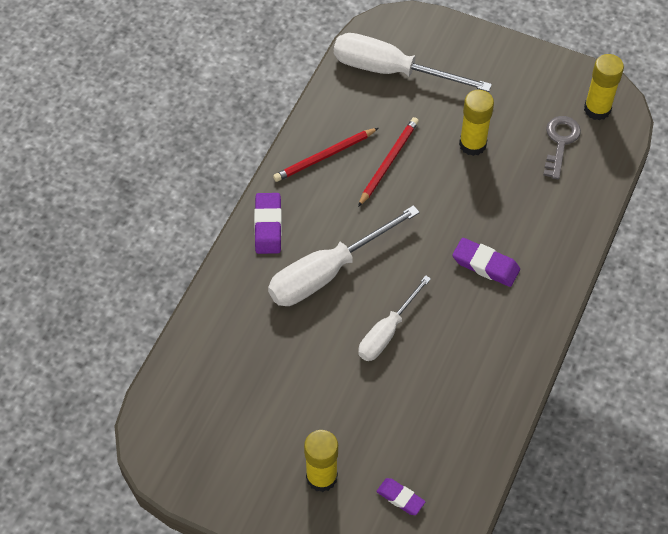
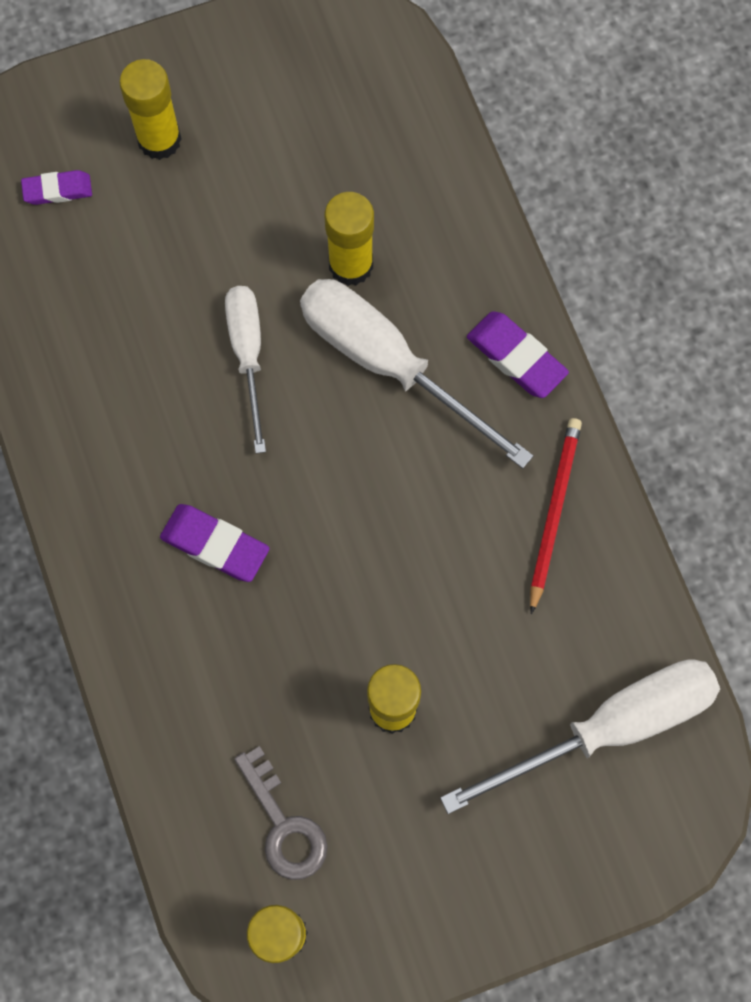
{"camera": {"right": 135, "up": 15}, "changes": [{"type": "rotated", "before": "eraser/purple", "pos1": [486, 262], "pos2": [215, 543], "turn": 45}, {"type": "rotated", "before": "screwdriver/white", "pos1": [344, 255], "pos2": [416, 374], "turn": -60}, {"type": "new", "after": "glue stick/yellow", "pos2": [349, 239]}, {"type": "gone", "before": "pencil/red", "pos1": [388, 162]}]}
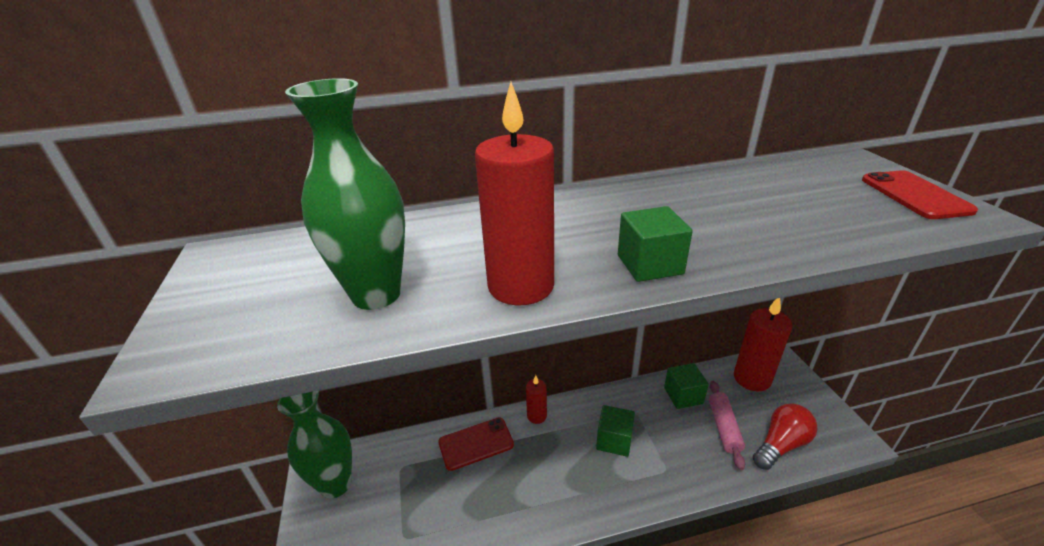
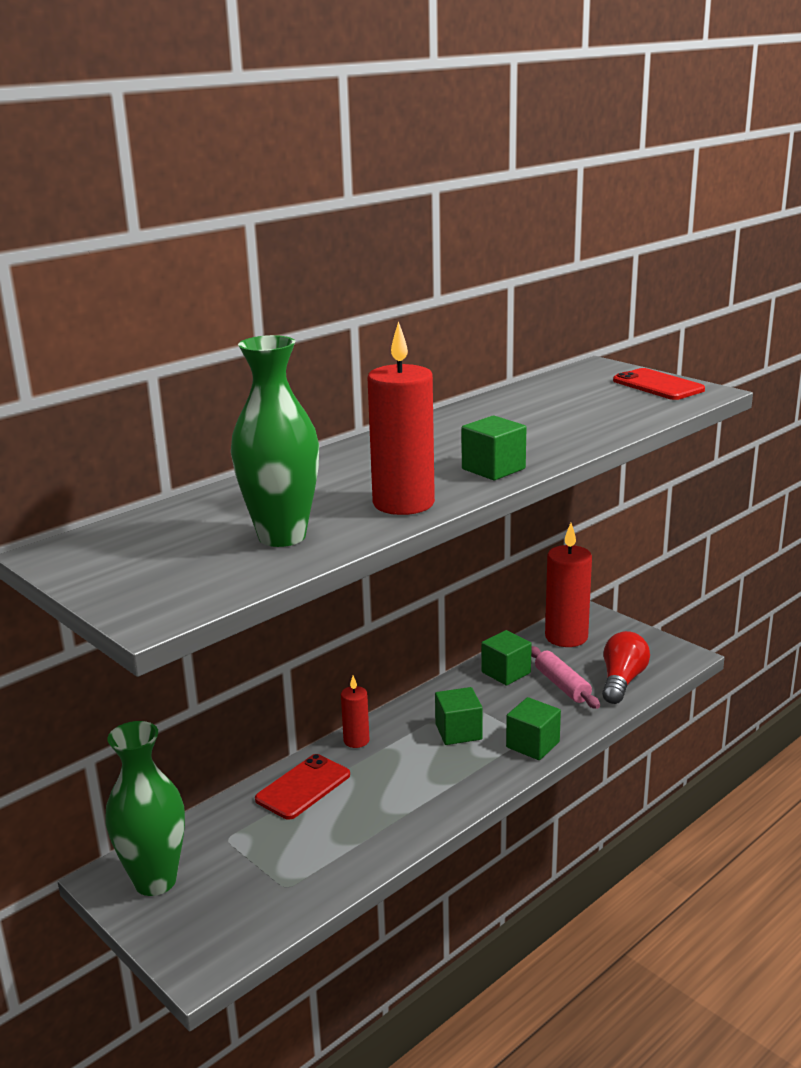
{"camera": {"right": -30, "up": -10}, "changes": [{"type": "new", "after": "cube/green", "pos2": [533, 728]}]}
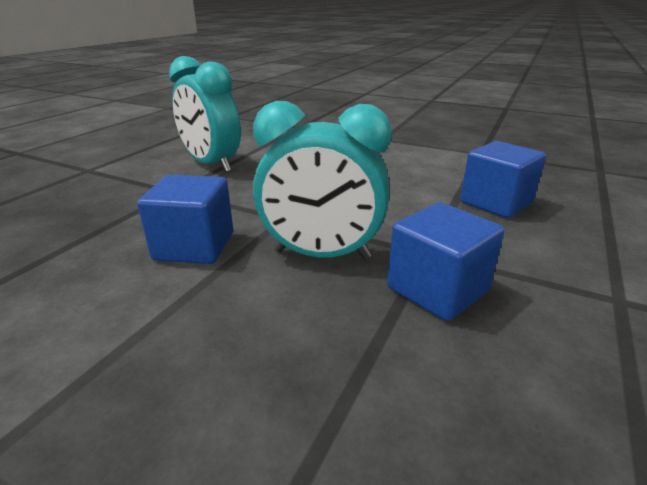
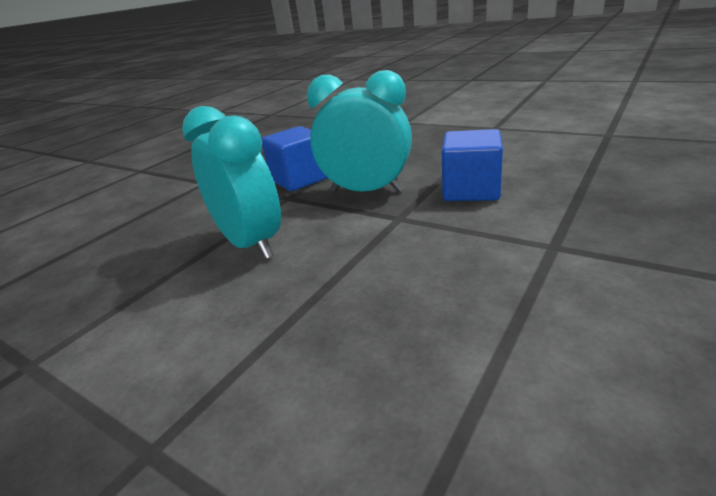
{"camera": {"right": -170, "up": 0}, "changes": [{"type": "shifted", "before": "clock/turquoise", "pos1": [205, 114], "pos2": [231, 182]}, {"type": "gone", "before": "cube/blue", "pos1": [503, 179]}]}
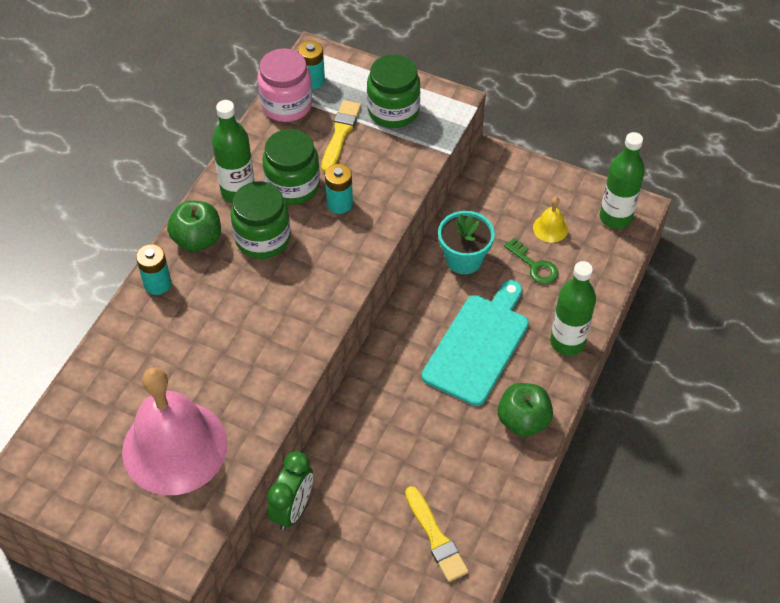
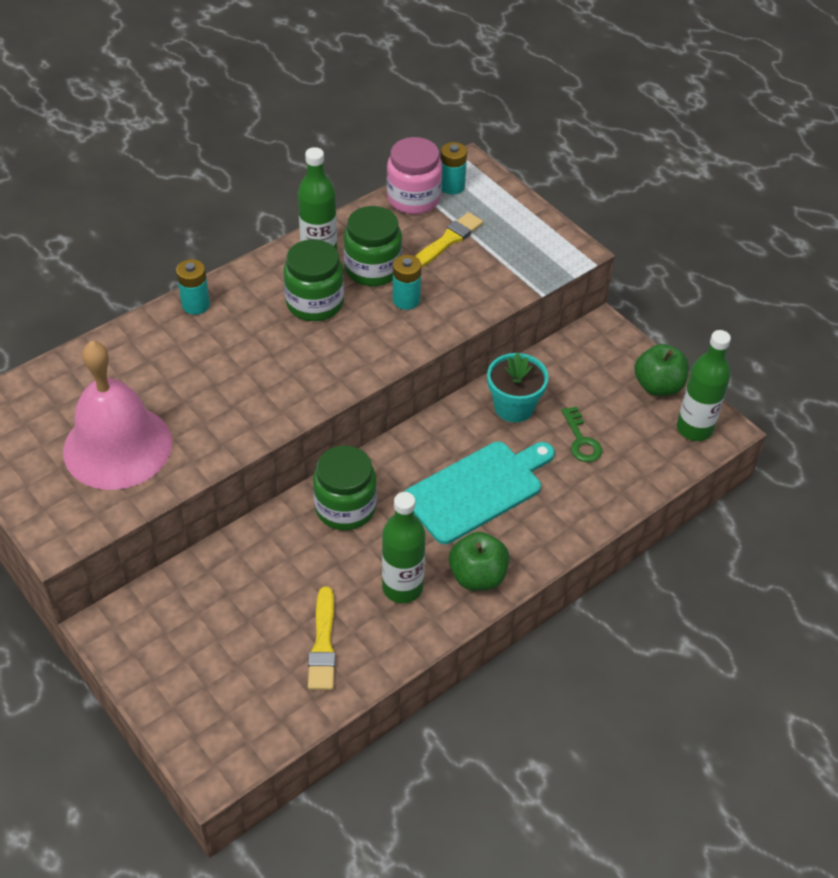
{"camera": {"right": 25, "up": -5}, "changes": [{"type": "shifted", "before": "jar/green", "pos1": [393, 91], "pos2": [345, 488]}, {"type": "shifted", "before": "bottle/green", "pos1": [573, 308], "pos2": [404, 547]}, {"type": "shifted", "before": "apple/green", "pos1": [194, 226], "pos2": [661, 370]}, {"type": "gone", "before": "clock/green", "pos1": [290, 490]}, {"type": "gone", "before": "bell/yellow", "pos1": [550, 220]}]}
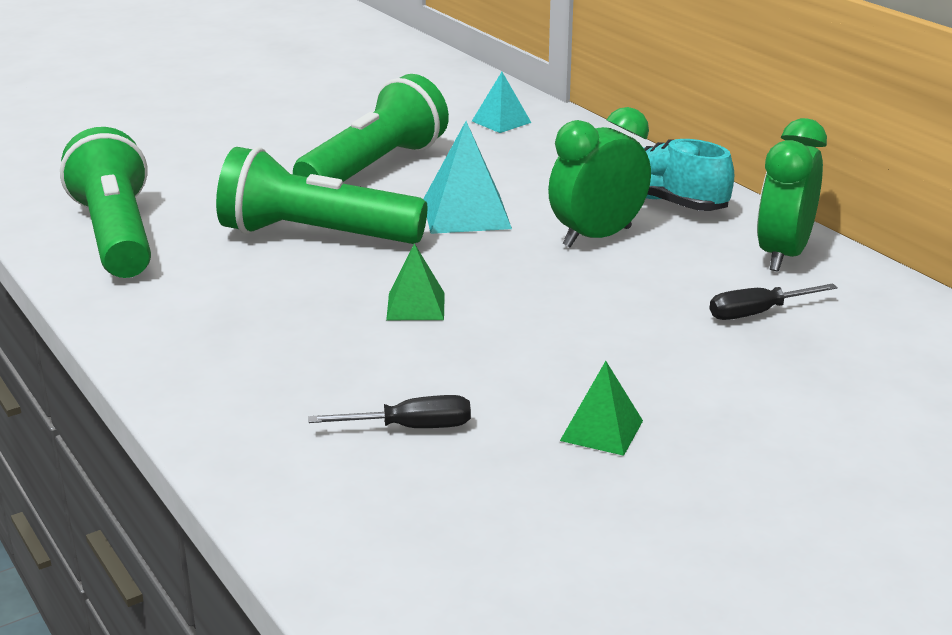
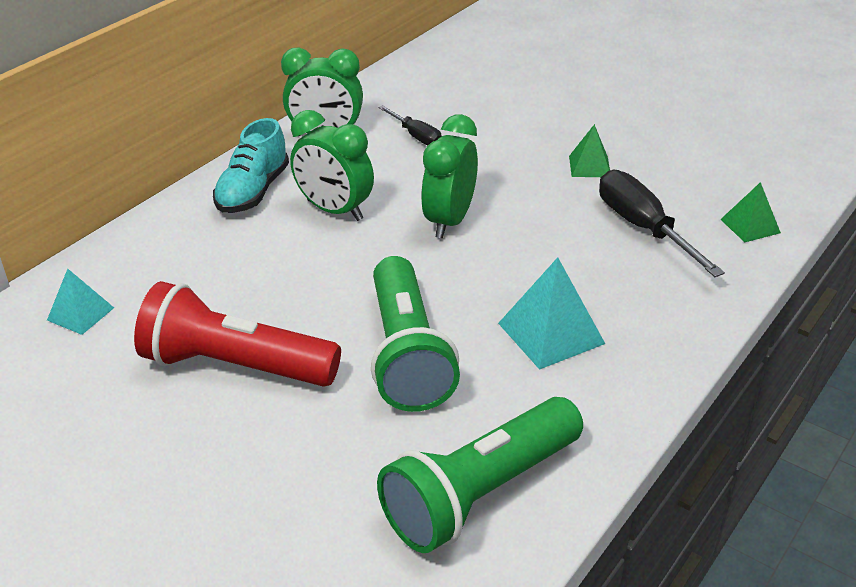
{"camera": {"right": -110, "up": 10}, "changes": [{"type": "repainted", "before": "flashlight/green", "after": "flashlight/red", "pos1": [371, 128], "pos2": [237, 334]}, {"type": "new", "after": "clock/green", "pos2": [449, 176]}, {"type": "shifted", "before": "pyramid/turquoise", "pos1": [467, 177], "pos2": [551, 313]}, {"type": "scaled", "before": "screwdriver/black", "pos1": [390, 411], "pos2": [662, 223], "scale": 1.74}, {"type": "shifted", "before": "pyramid/green", "pos1": [415, 281], "pos2": [750, 212]}]}
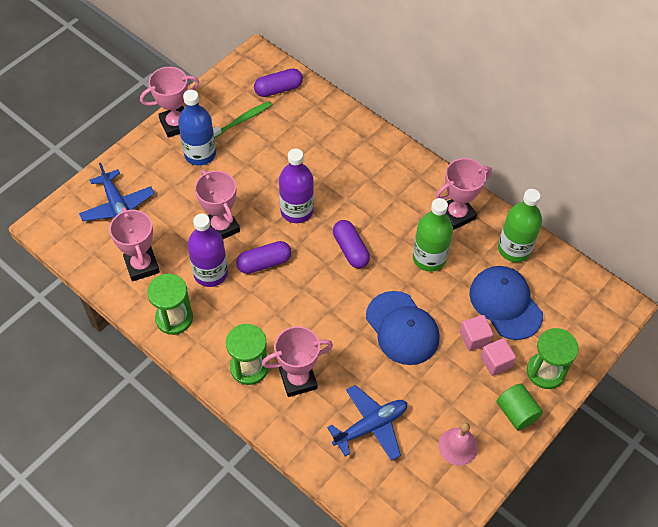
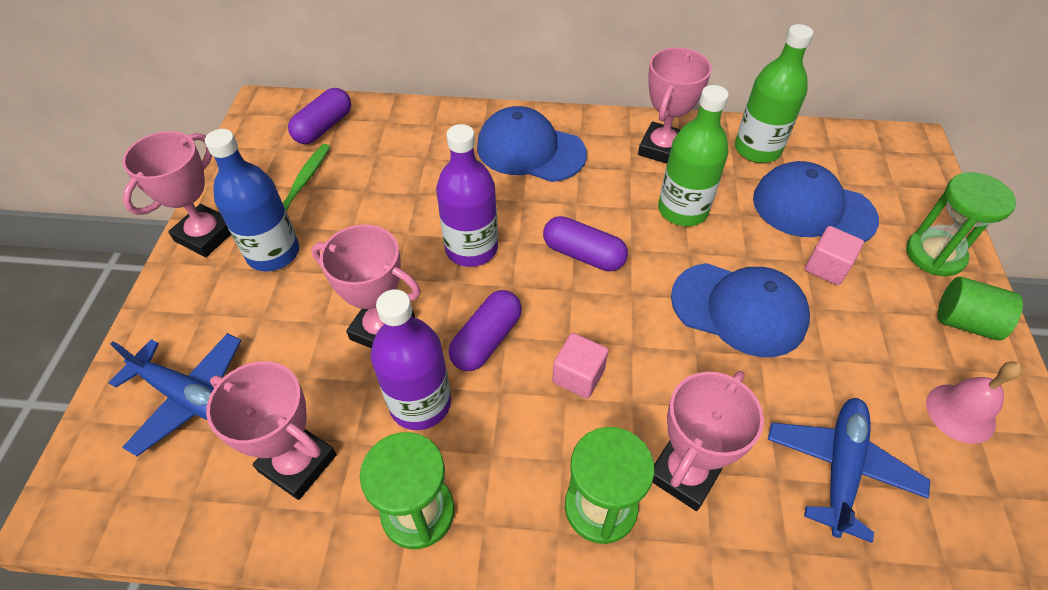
{"camera": {"right": -35, "up": -5}, "changes": [{"type": "new", "after": "cap/blue", "pos2": [532, 144]}, {"type": "shifted", "before": "cube/pink", "pos1": [498, 357], "pos2": [580, 366]}]}
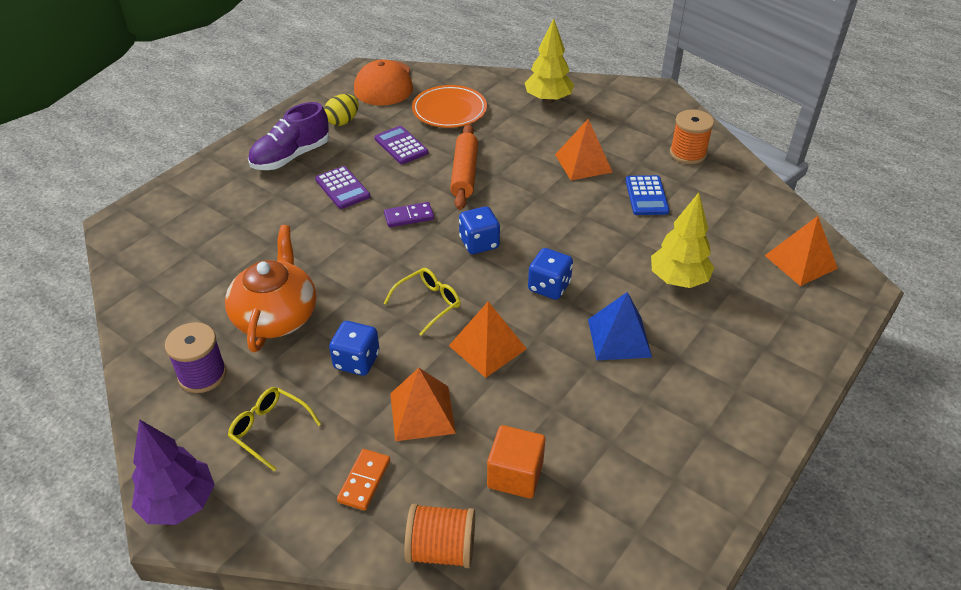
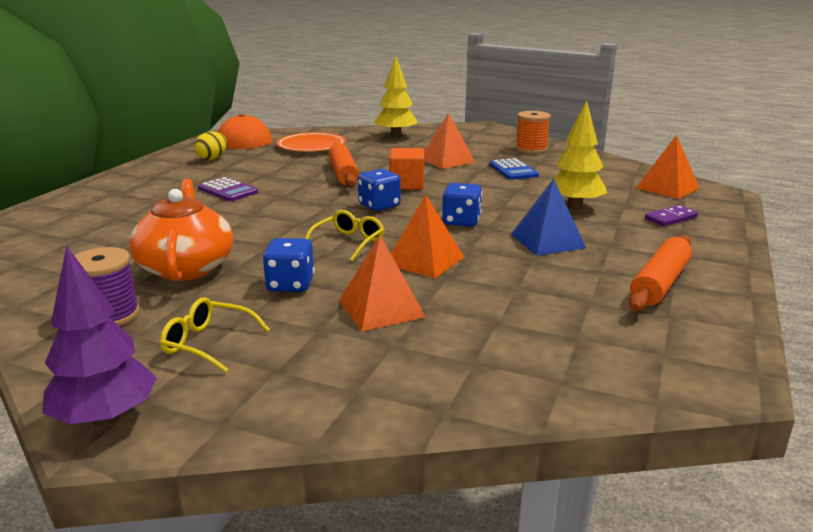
{"camera": {"right": -15, "up": -20}, "changes": [{"type": "shifted", "before": "cube/orange", "pos1": [516, 461], "pos2": [406, 169]}, {"type": "new", "after": "rolling pin/orange", "pos2": [660, 273]}, {"type": "shifted", "before": "domino/purple", "pos1": [409, 214], "pos2": [671, 215]}, {"type": "gone", "before": "shoe/purple", "pos1": [288, 136]}, {"type": "gone", "before": "domino/orange", "pos1": [363, 480]}, {"type": "gone", "before": "calculator/purple", "pos1": [401, 145]}, {"type": "gone", "before": "spool/orange", "pos1": [439, 536]}]}
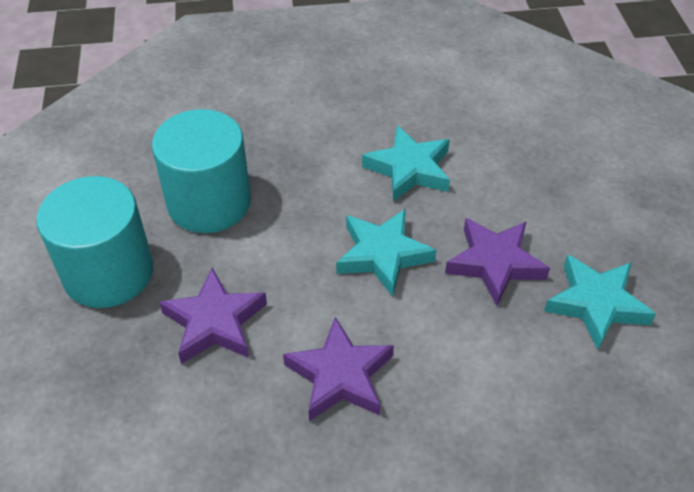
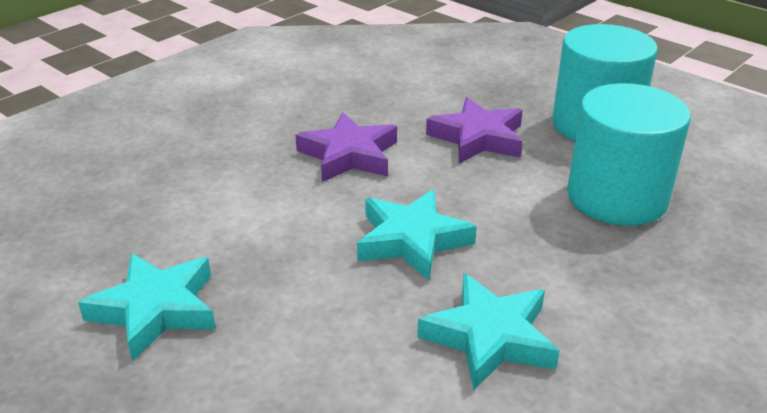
{"camera": {"right": 140, "up": -15}, "changes": [{"type": "gone", "before": "star/purple", "pos1": [497, 262]}]}
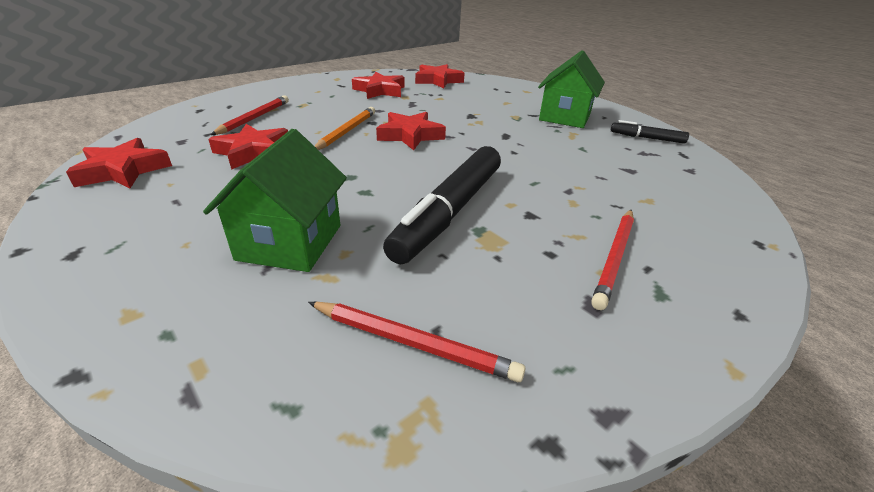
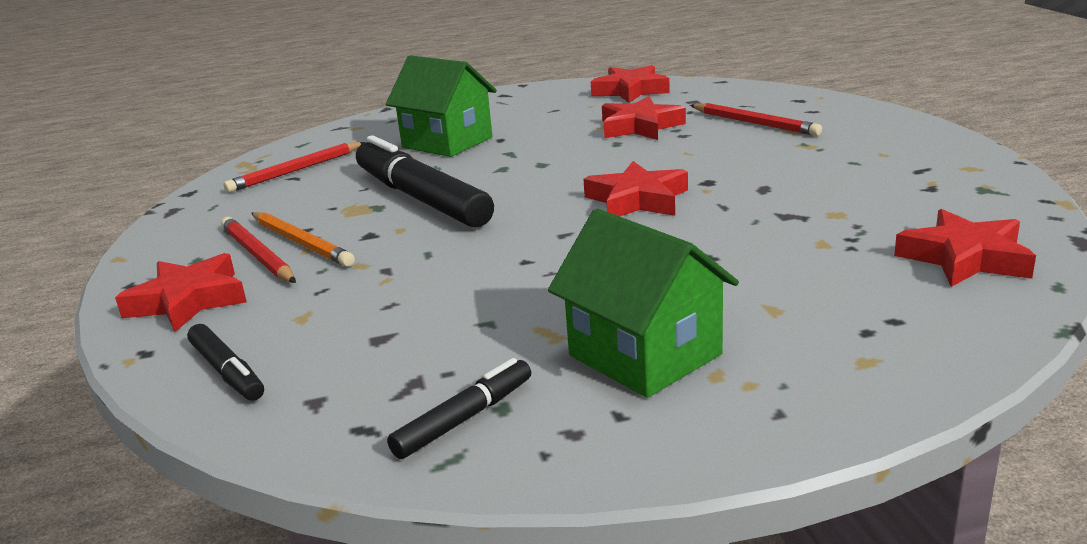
{"camera": {"right": 120, "up": -10}, "changes": [{"type": "shifted", "before": "star/red", "pos1": [378, 85], "pos2": [181, 292]}, {"type": "new", "after": "marker/black", "pos2": [225, 362]}, {"type": "shifted", "before": "pencil/orange", "pos1": [345, 128], "pos2": [303, 239]}]}
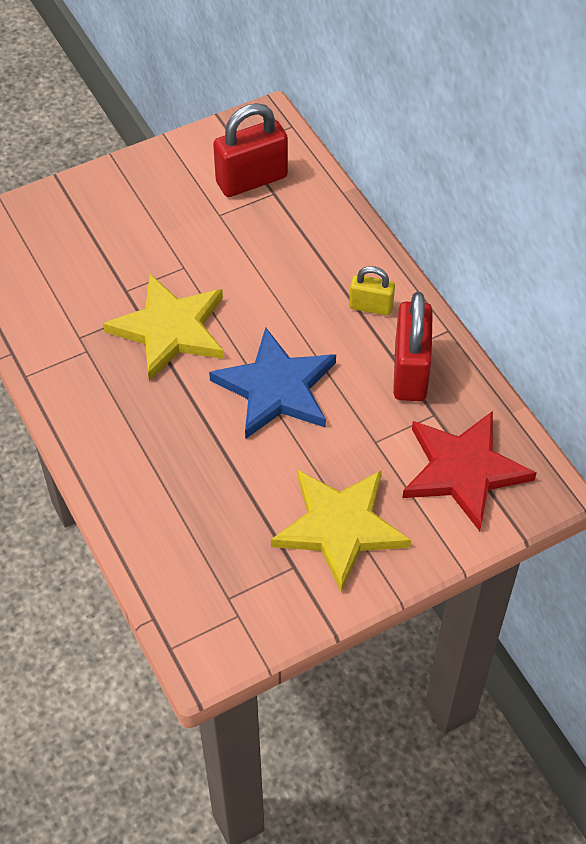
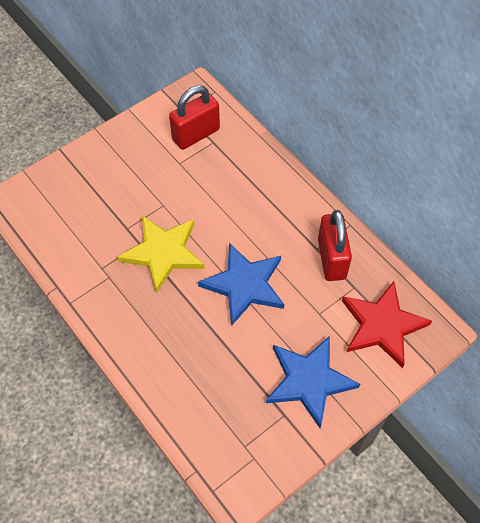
{"camera": {"right": -10, "up": 5}, "changes": [{"type": "repainted", "before": "star/yellow", "after": "star/blue", "pos1": [341, 531], "pos2": [313, 382]}, {"type": "gone", "before": "padlock/yellow", "pos1": [372, 291]}]}
